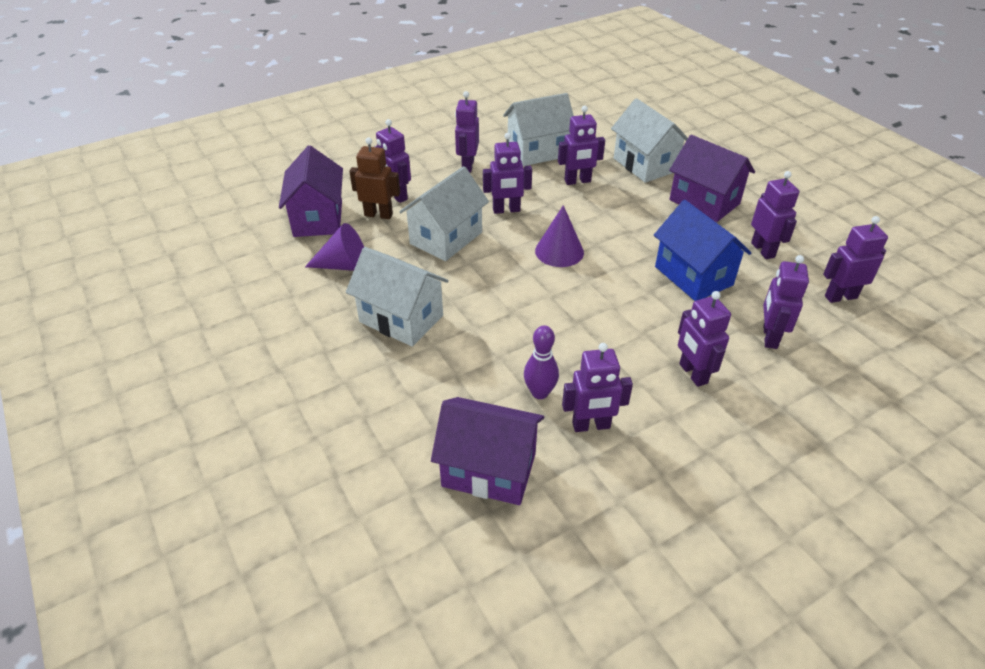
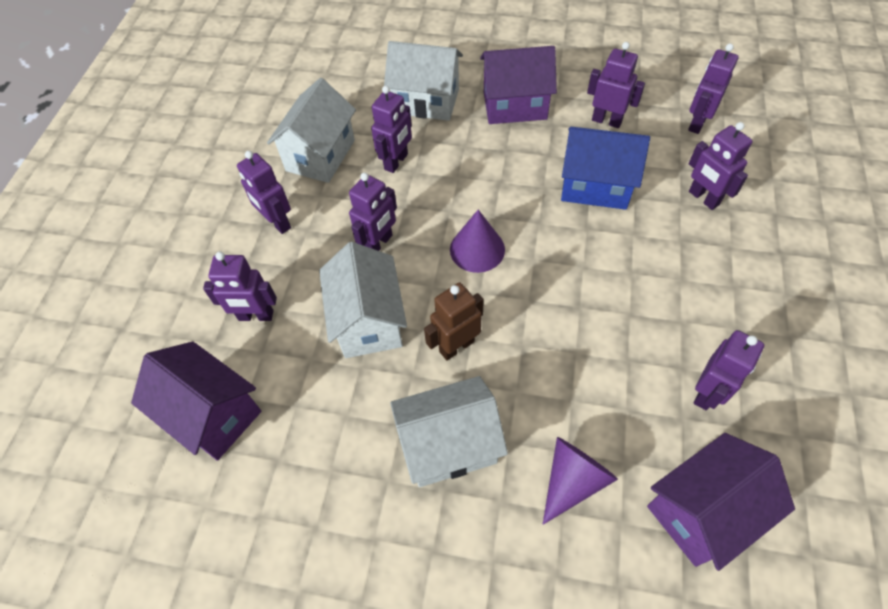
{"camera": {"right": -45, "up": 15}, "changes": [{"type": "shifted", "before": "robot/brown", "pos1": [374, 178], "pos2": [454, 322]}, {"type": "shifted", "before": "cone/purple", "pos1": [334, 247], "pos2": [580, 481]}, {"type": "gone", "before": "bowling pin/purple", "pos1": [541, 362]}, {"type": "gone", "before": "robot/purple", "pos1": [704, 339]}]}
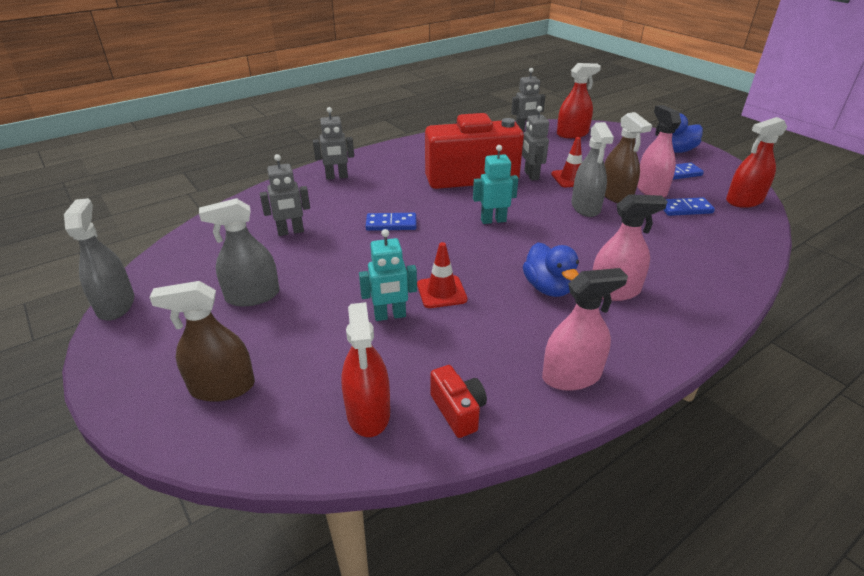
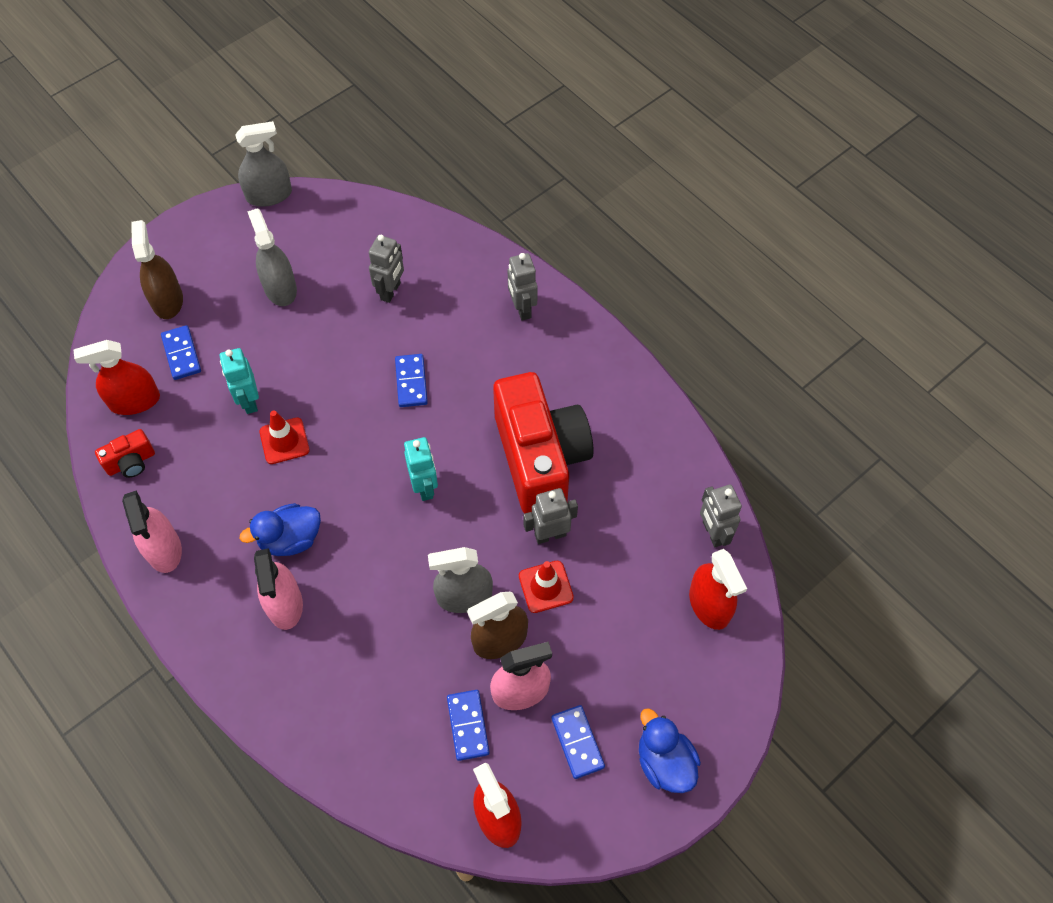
{"camera": {"right": 85, "up": 25}, "changes": [{"type": "new", "after": "domino/blue", "pos2": [181, 352]}, {"type": "rotated", "before": "robot/grey", "pos1": [285, 195], "pos2": [386, 269], "turn": -135}]}
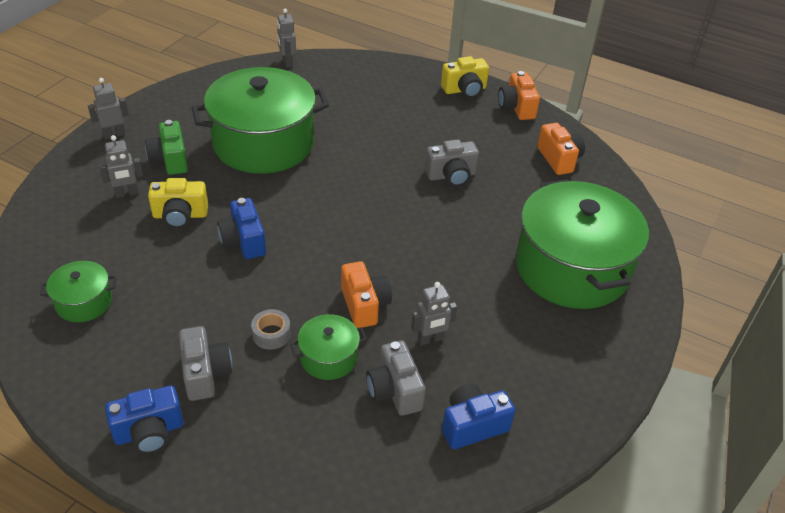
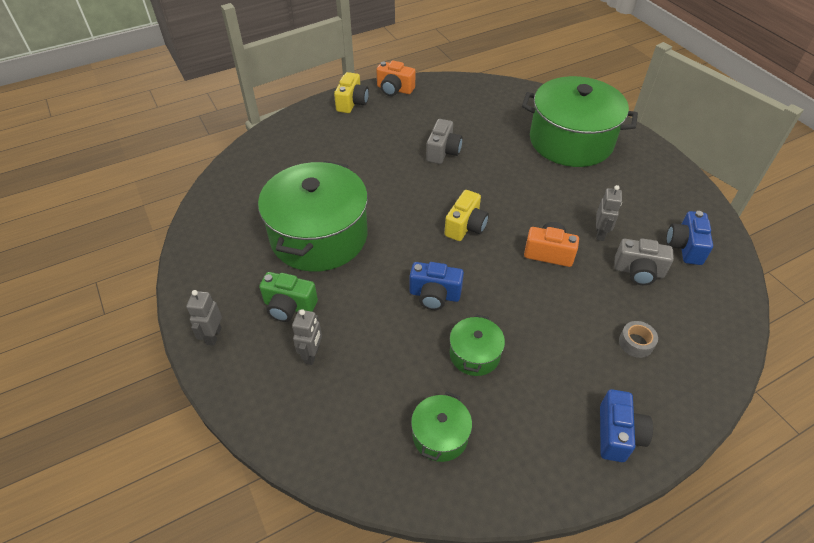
{"camera": {"right": -55, "up": 5}, "changes": [{"type": "shifted", "before": "camera/yellow", "pos1": [178, 203], "pos2": [466, 215]}, {"type": "shifted", "before": "pot/green", "pos1": [328, 347], "pos2": [477, 345]}, {"type": "shifted", "before": "tape/grey", "pos1": [271, 329], "pos2": [638, 339]}, {"type": "gone", "before": "camera/grey", "pos1": [205, 363]}, {"type": "gone", "before": "robot/grey", "pos1": [286, 38]}, {"type": "gone", "before": "camera/orange", "pos1": [561, 149]}]}
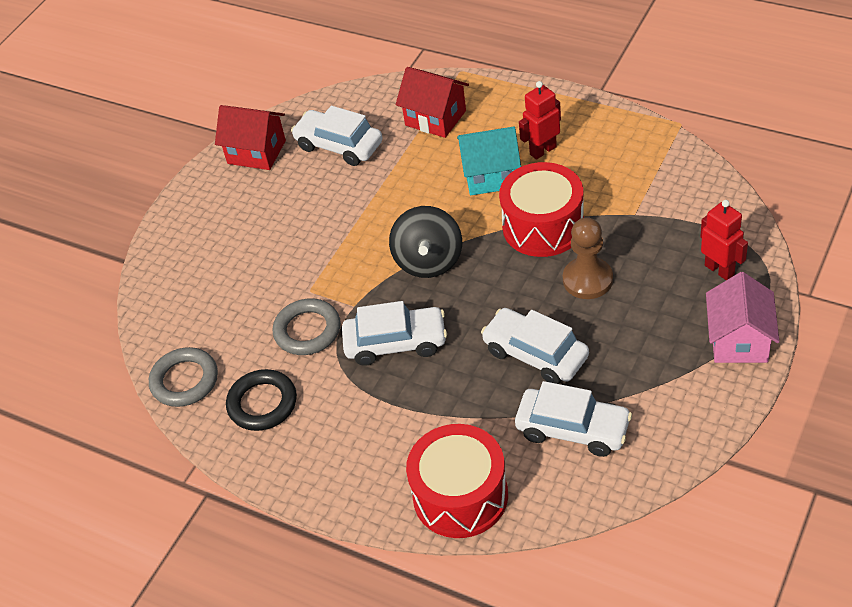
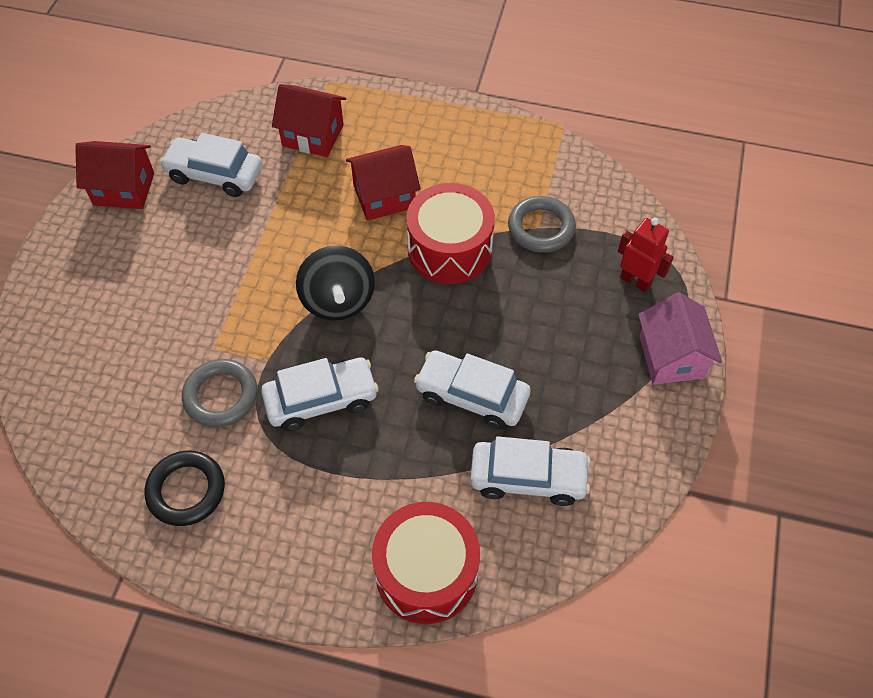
{"camera": {"right": -20, "up": 10}, "changes": [{"type": "repainted", "before": "house/turquoise", "after": "house/red", "pos1": [489, 160], "pos2": [383, 183]}, {"type": "shifted", "before": "ring/grey", "pos1": [183, 377], "pos2": [542, 224]}, {"type": "gone", "before": "robot/red", "pos1": [540, 120]}, {"type": "gone", "before": "pawn/brown", "pos1": [588, 258]}]}
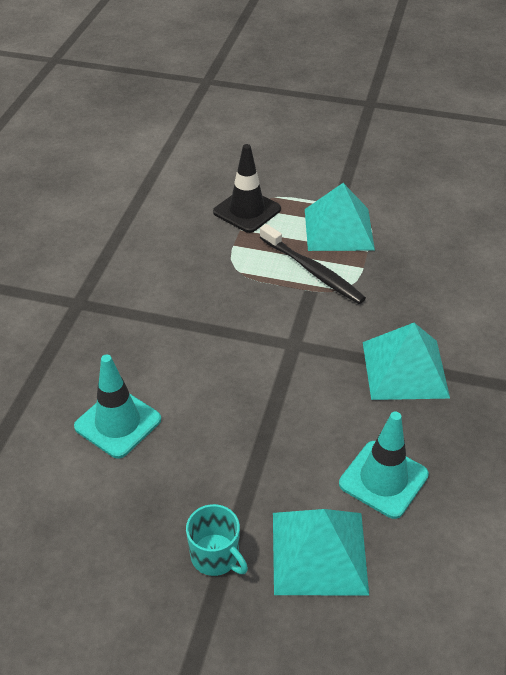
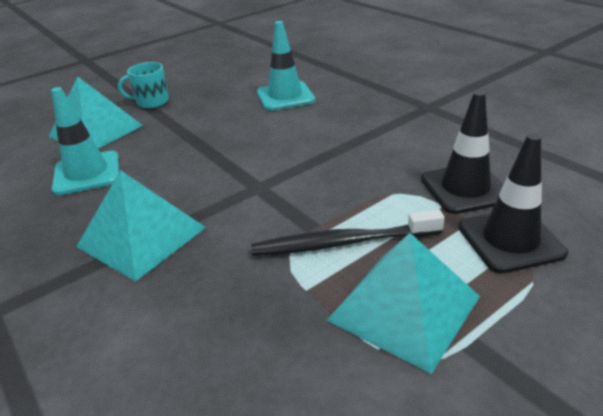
{"camera": {"right": 130, "up": -10}, "changes": [{"type": "new", "after": "traffic cone/black", "pos2": [462, 152]}]}
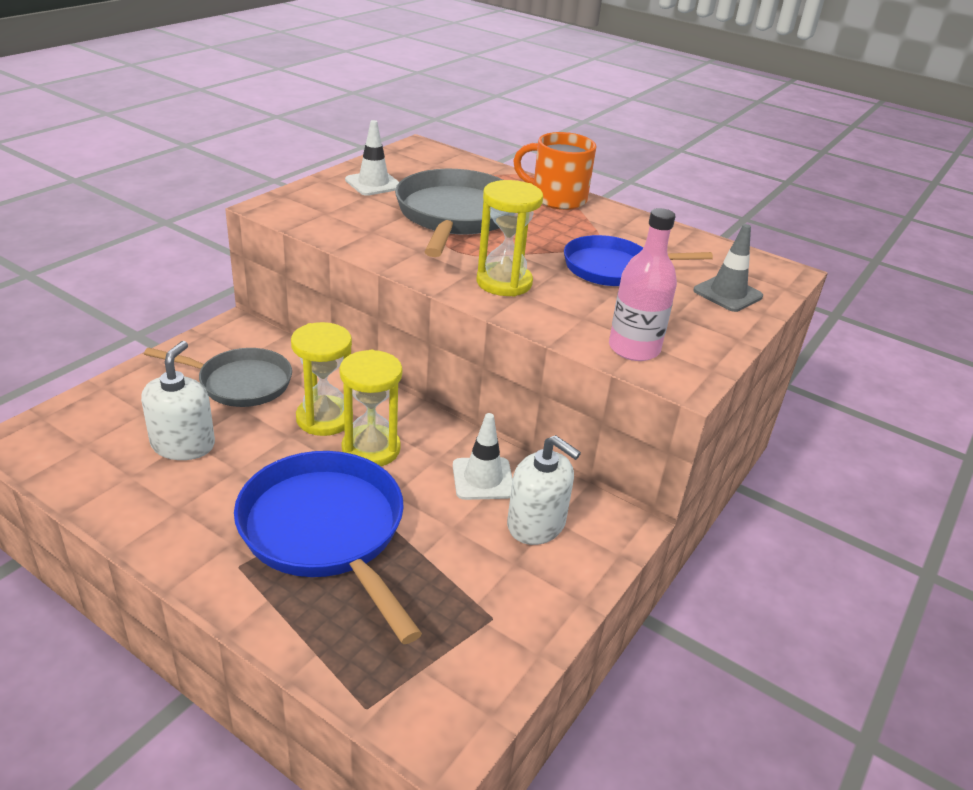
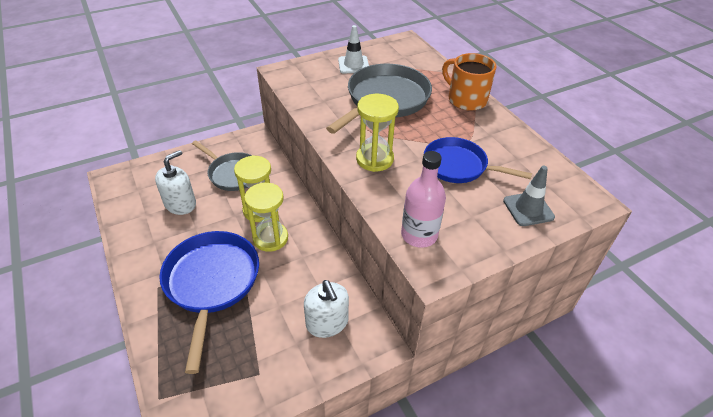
{"camera": {"right": 30, "up": 10}, "changes": [{"type": "gone", "before": "traffic cone/white", "pos1": [483, 456]}]}
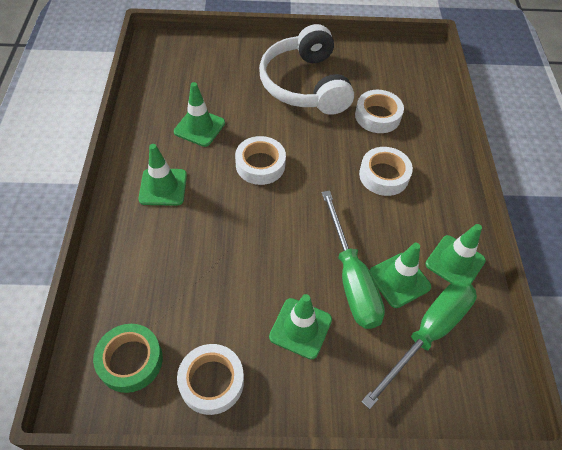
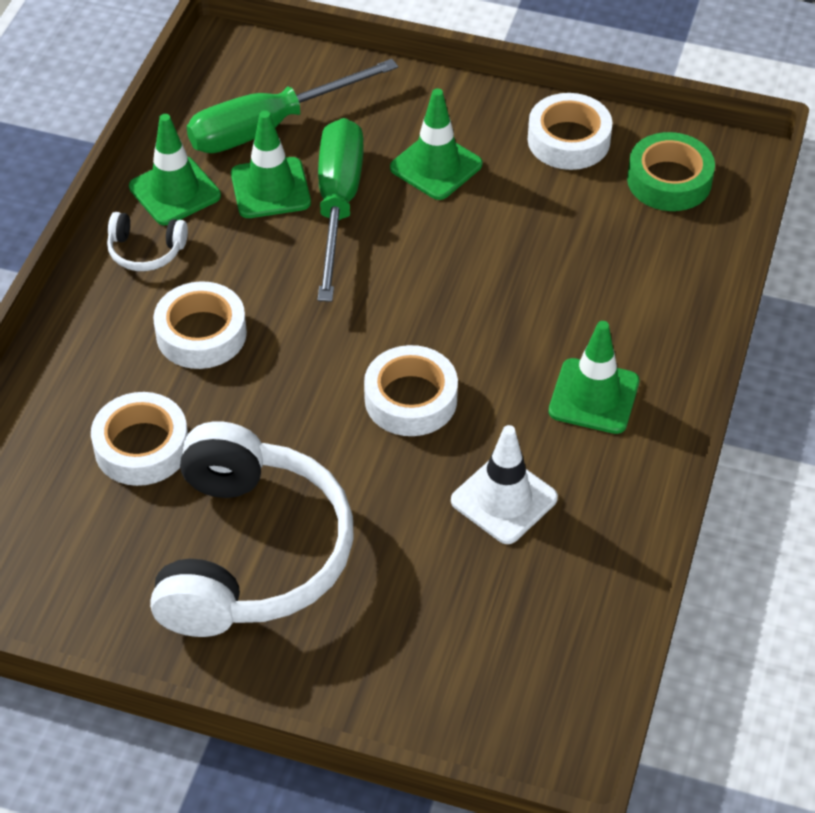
{"camera": {"right": -160, "up": -5}, "changes": [{"type": "new", "after": "headphones/white", "pos2": [147, 241]}, {"type": "repainted", "before": "traffic cone/green", "after": "traffic cone/white", "pos1": [199, 114], "pos2": [504, 484]}]}
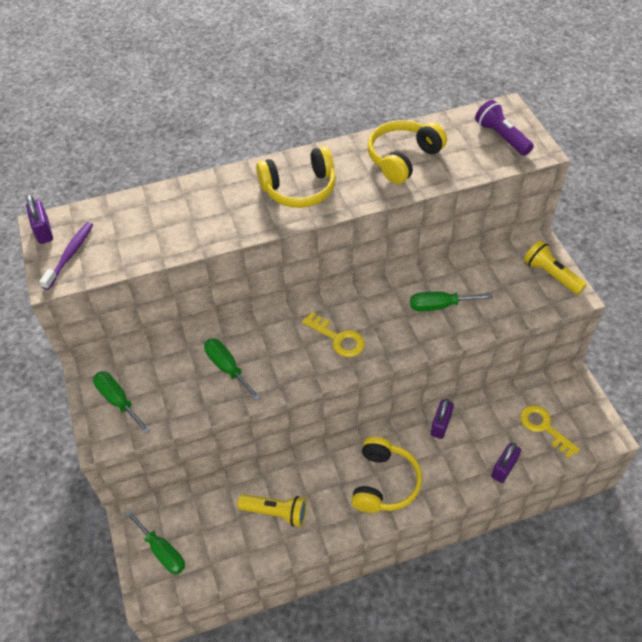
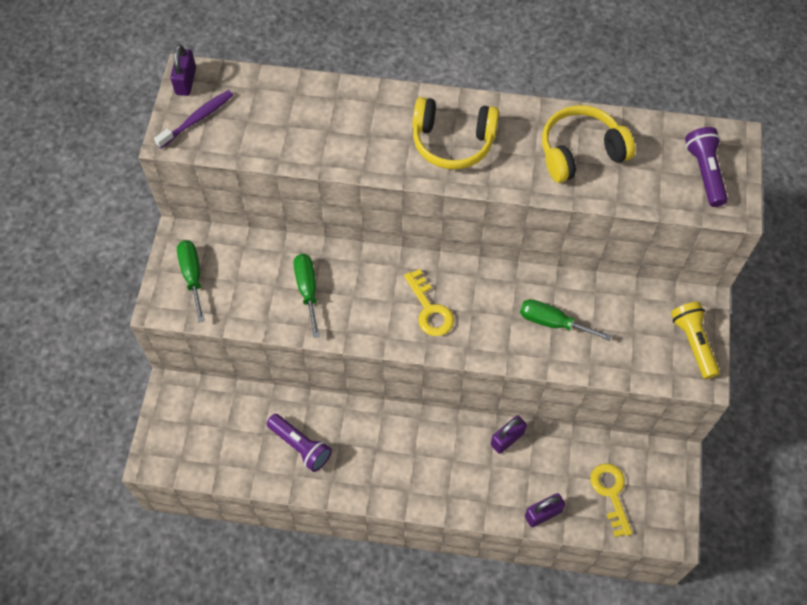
{"camera": {"right": 25, "up": 10}, "changes": [{"type": "repainted", "before": "flashlight/yellow", "after": "flashlight/purple", "pos1": [272, 510], "pos2": [299, 443]}, {"type": "gone", "before": "screwdriver/green", "pos1": [155, 541]}, {"type": "gone", "before": "headphones/yellow", "pos1": [386, 474]}]}
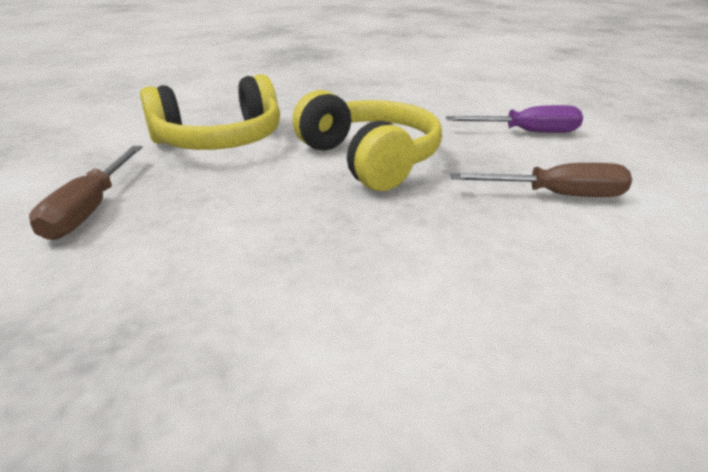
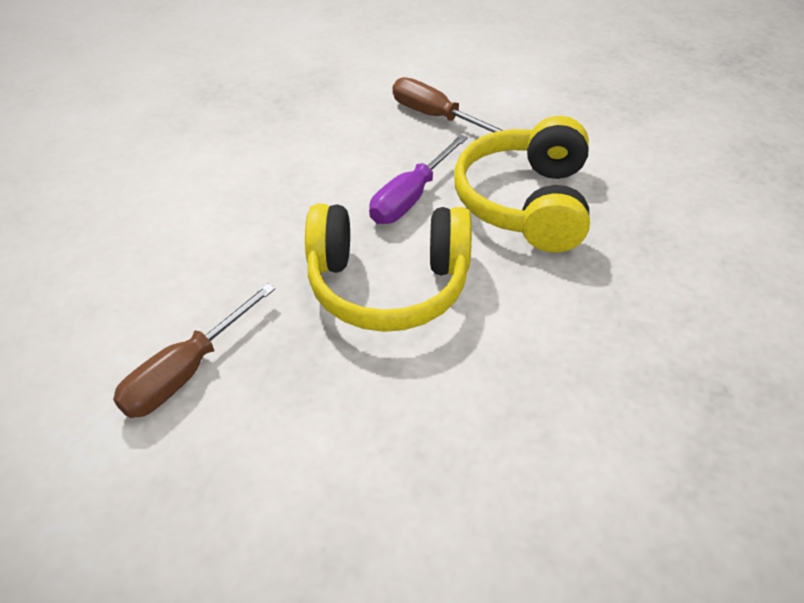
{"camera": {"right": 125, "up": 15}, "changes": [{"type": "shifted", "before": "screwdriver/purple", "pos1": [514, 119], "pos2": [418, 179]}]}
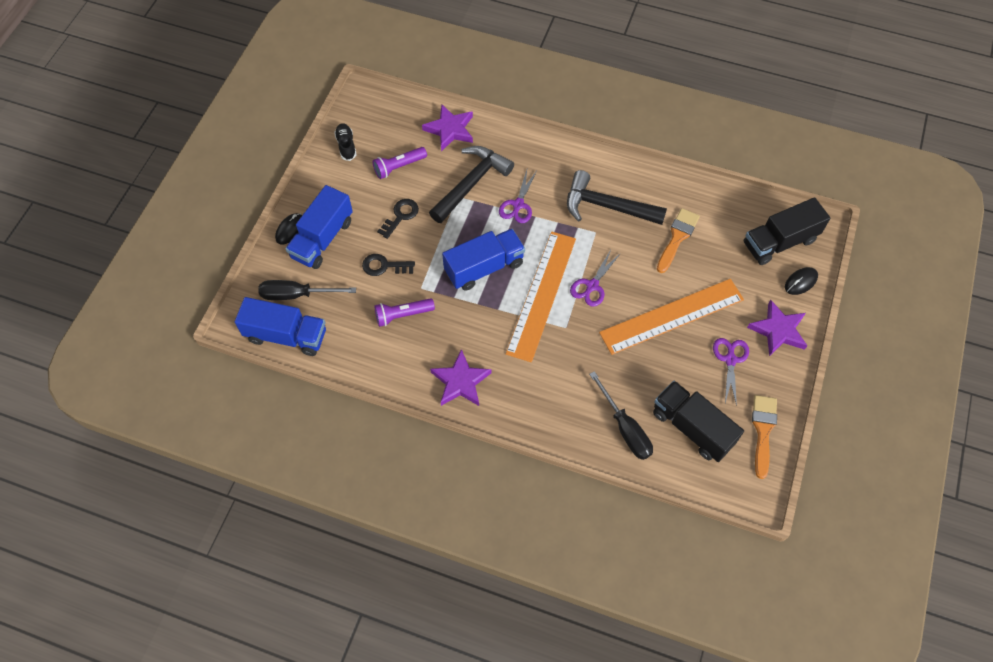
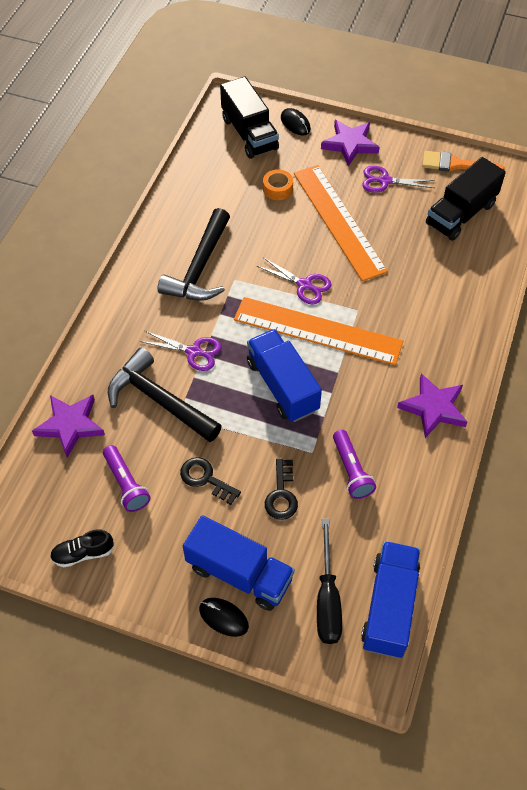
{"camera": {"right": -90, "up": -5}, "changes": [{"type": "new", "after": "tape/orange", "pos2": [278, 184]}, {"type": "gone", "before": "screwdriver/black", "pos1": [621, 415]}, {"type": "gone", "before": "brush/orange", "pos1": [678, 240]}]}
